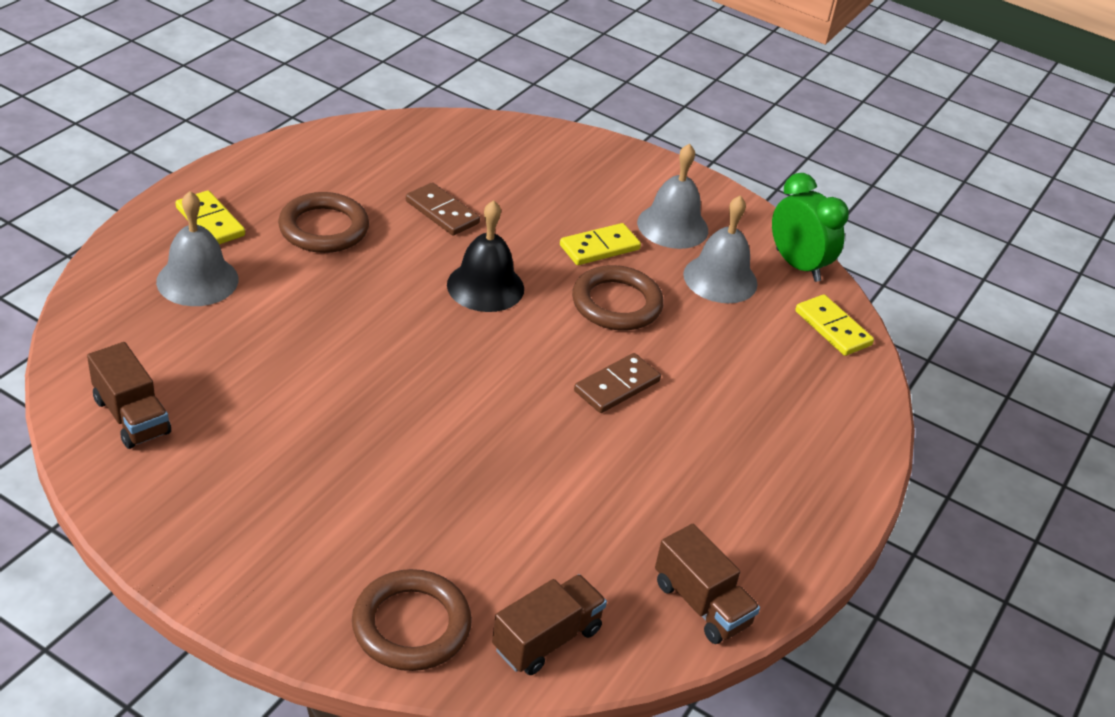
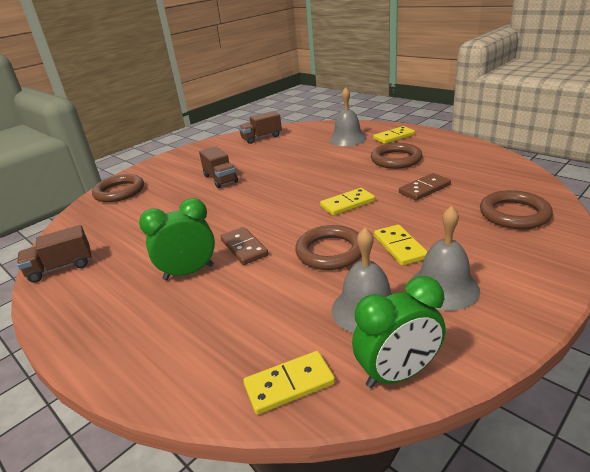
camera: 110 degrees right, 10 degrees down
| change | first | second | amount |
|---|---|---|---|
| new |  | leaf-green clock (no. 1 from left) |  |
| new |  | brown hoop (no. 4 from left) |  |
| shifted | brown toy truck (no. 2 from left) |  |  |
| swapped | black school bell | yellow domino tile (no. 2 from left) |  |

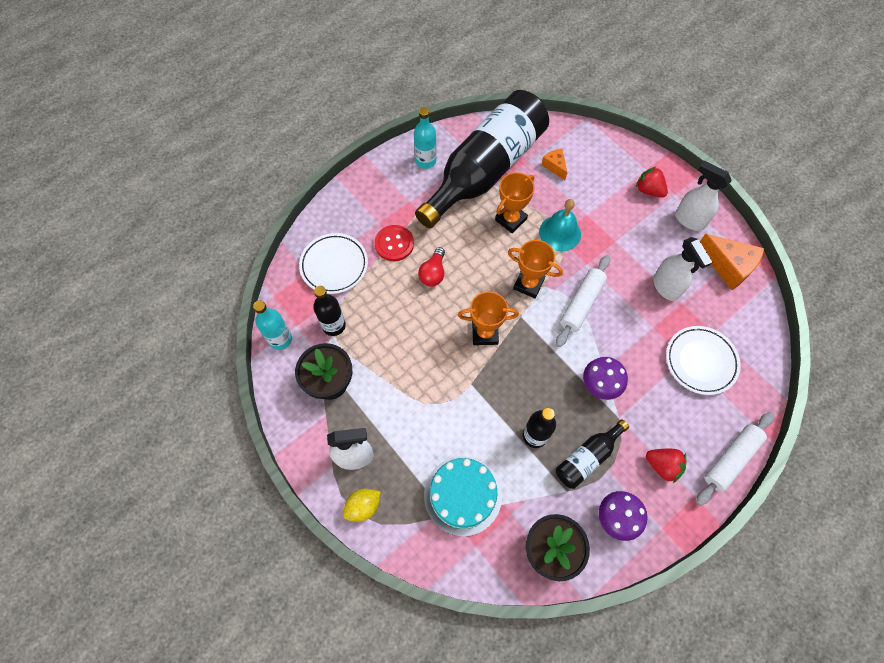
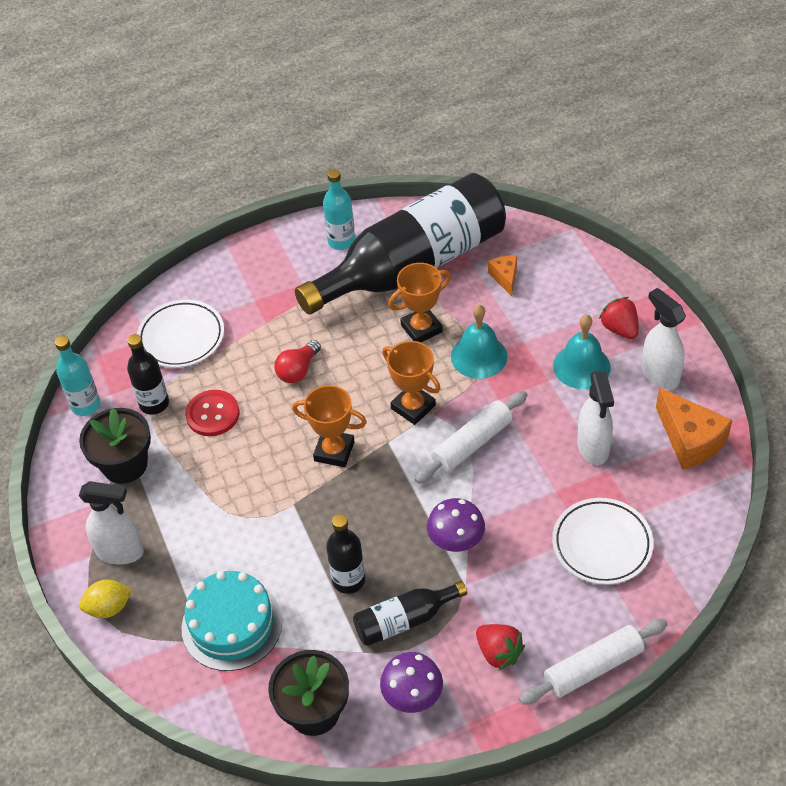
camera: 20 degrees right, 15 degrees down
| change | first | second | amount |
|---|---|---|---|
| new |  | turquoise school bell (no. 2 from left) |  |
| shifted | red sewing button |  |  |

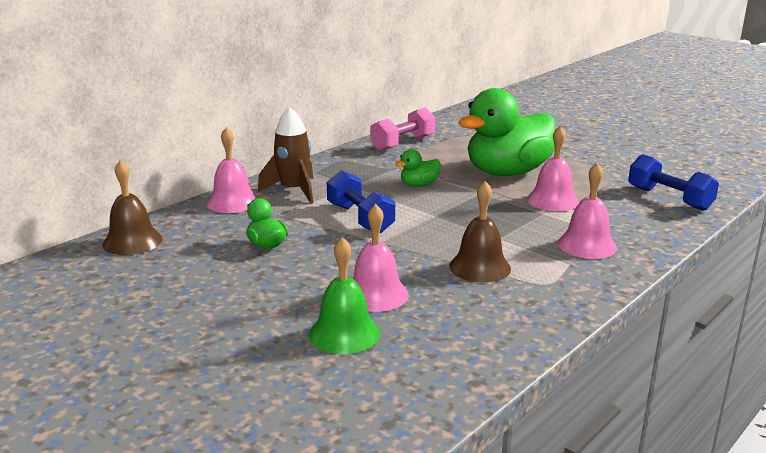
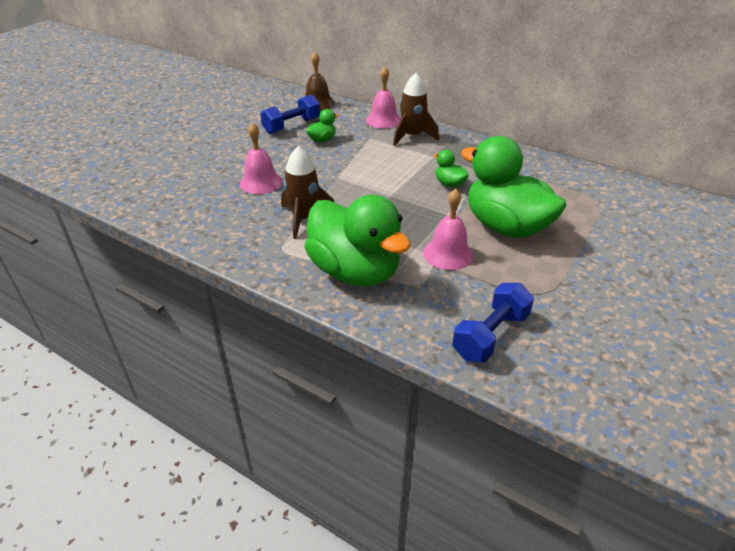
camera: 80 degrees right, 15 degrees up
| change | first | second | amount |
|---|---|---|---|
| gone | leaf-green school bell |  |  |
| gone | pink hand weight |  |  |
| shifted | cobalt hand weight (no. 1 from left) |  |  |
| swapped | brown school bell (no. 2 from left) | brown spaceship (no. 1 from left) |  |
| swapped | pink school bell (no. 4 from left) | leaf-green rubber duck (no. 2 from left) |  |

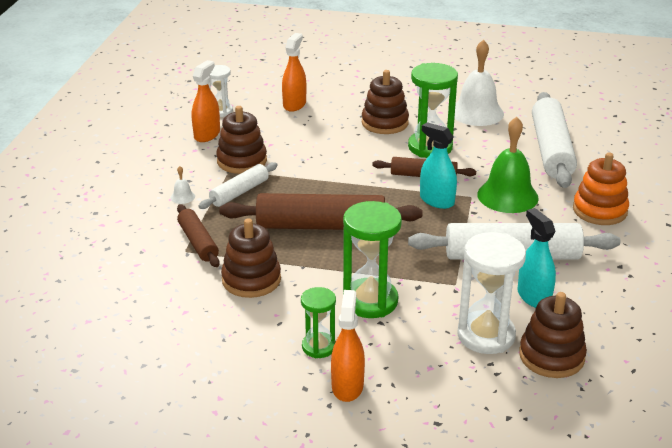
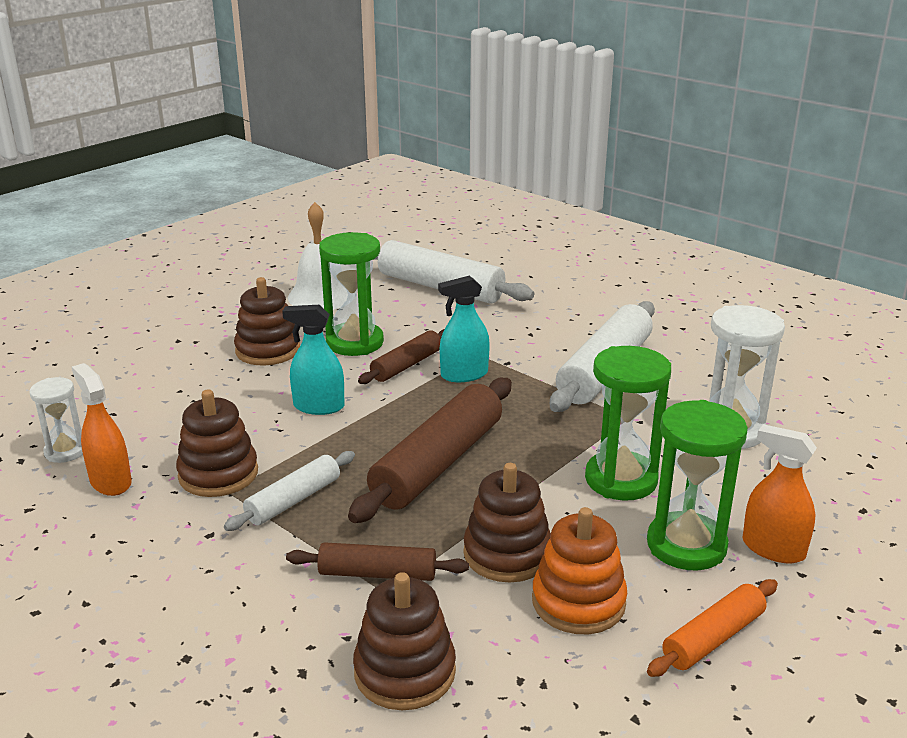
camera: 60 degrees left, 5 degrees down
| change | first | second | amount |
|---|---|---|---|
| gone | pure white school bell (no. 1 from left) |  |  |
| gone | orange spray cleaner (no. 2 from left) |  |  |
| gone | leaf-green school bell |  |  |
| new |  | orange pastry roller |  |
| shifted | turquoise spray cleaner (no. 2 from left in the first image) | turquoise spray cleaner (no. 1 from left) |  |
| shifted | brown ring stacker (no. 4 from left in the first image) | brown ring stacker (no. 3 from left) |  |
| shifted | orange ring stacker |  |  |
| rotated | pure white pastry roller (no. 1 from left) |  | 60 degrees clockwise |
| scaled | leaf-green sand timer (no. 1 from left in the first image) | leaf-green sand timer (no. 3 from left) | x1.71 |

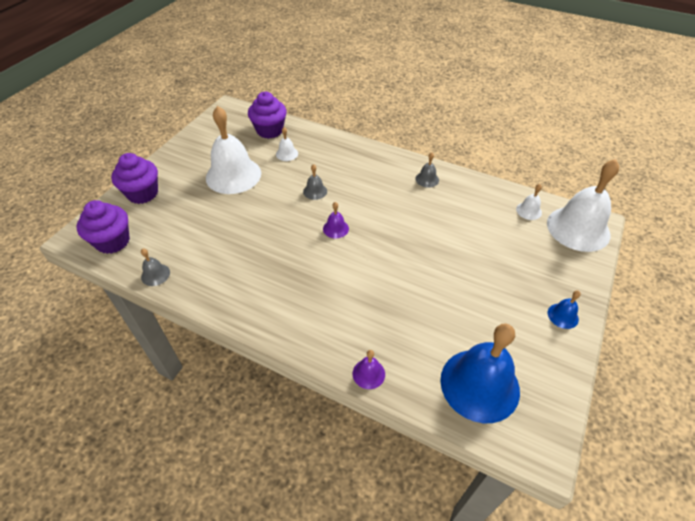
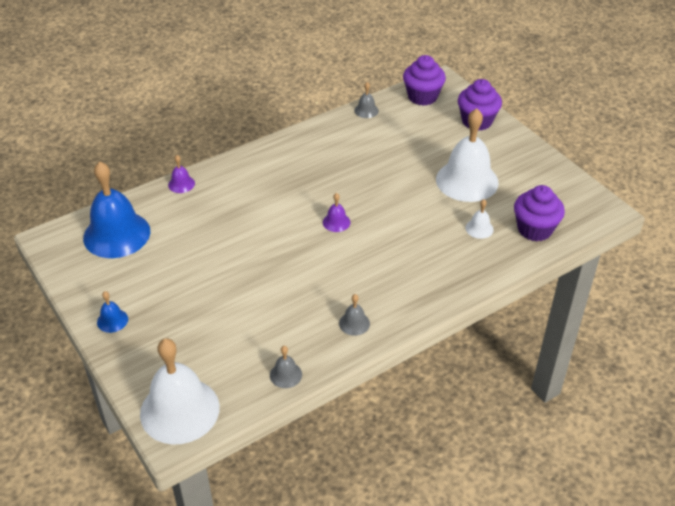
camera: 120 degrees right, 5 degrees down
| change | first | second | amount |
|---|---|---|---|
| gone | pure white school bell (no. 3 from left) |  |  |
| shifted | grey school bell (no. 2 from left in the first image) | grey school bell (no. 1 from left) |  |

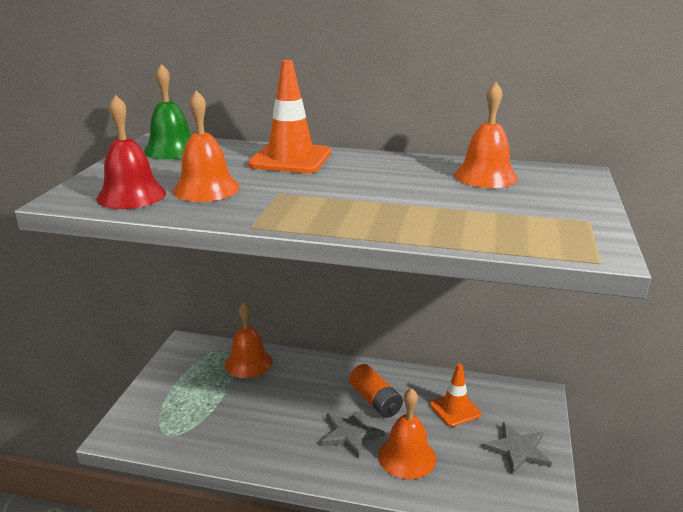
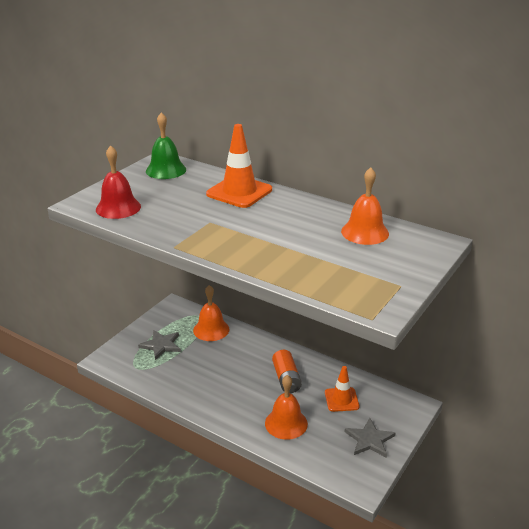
camera: 20 degrees right, 5 degrees up
| change | first | second | amount |
|---|---|---|---|
| gone | orange school bell (no. 1 from left) |  |  |
| shifted | grey star shape (no. 1 from left) |  |  |

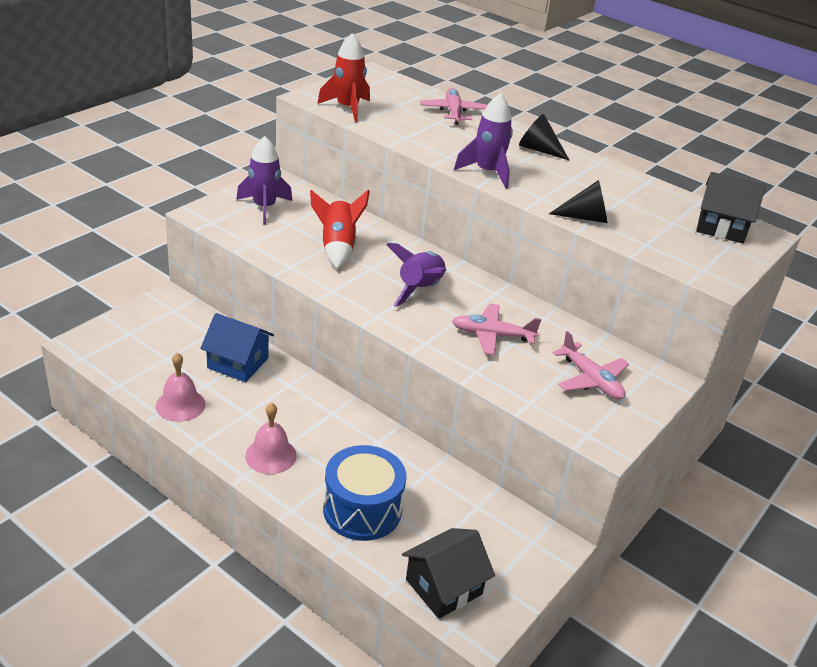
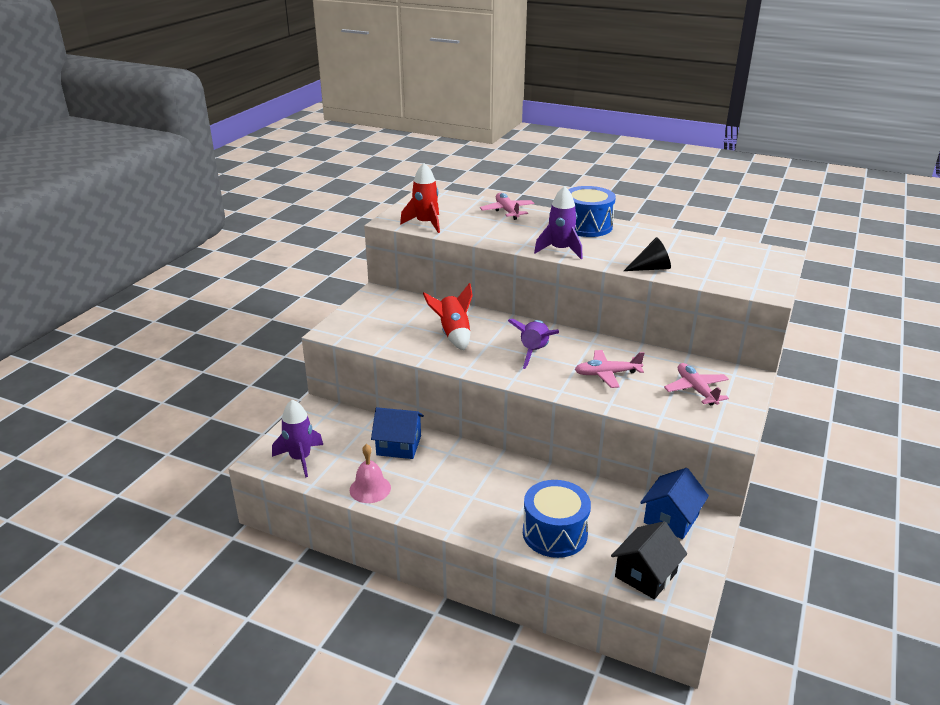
camera: 10 degrees left, 5 degrees down
| change | first | second | amount |
|---|---|---|---|
| gone | pink school bell (no. 2 from left) |  |  |
| gone | black cottage (no. 2 from left) |  |  |
| new |  | cobalt cottage (no. 2 from left) |  |
| shifted | purple spaceship (no. 1 from left) |  |  |
| swapped | black solid cone (no. 1 from left) | cobalt toy drum (no. 2 from left) |  |
| rotated | pink toy plane (no. 3 from left) |  | 150 degrees counterclockwise |

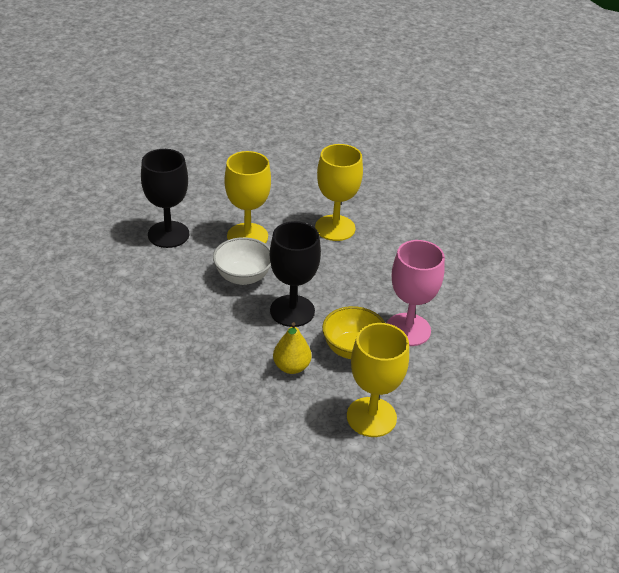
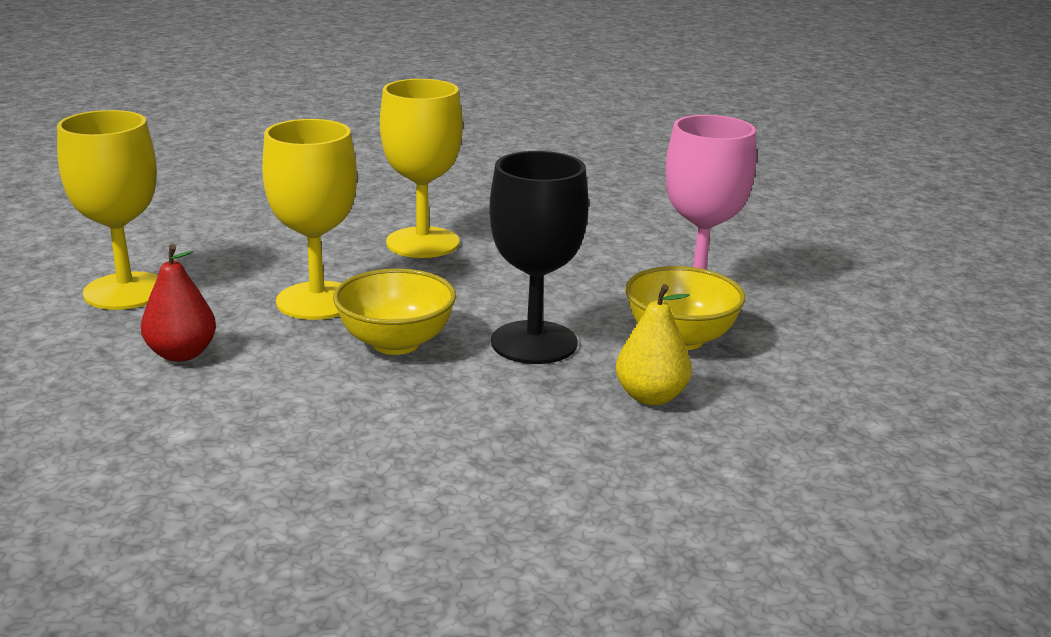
camera: 45 degrees left, 15 degrees down
| change | first | second | amount |
|---|---|---|---|
| shifted | yellow chalice (no. 3 from left in the first image) | yellow chalice (no. 1 from left) |  |
| swapped | black chalice (no. 1 from left) | red toy pear |  |
| repainted | pure white serving bowl | yellow serving bowl (no. 1 from left) |  |

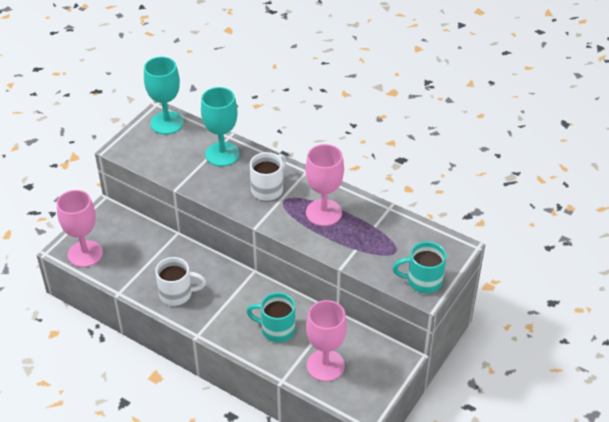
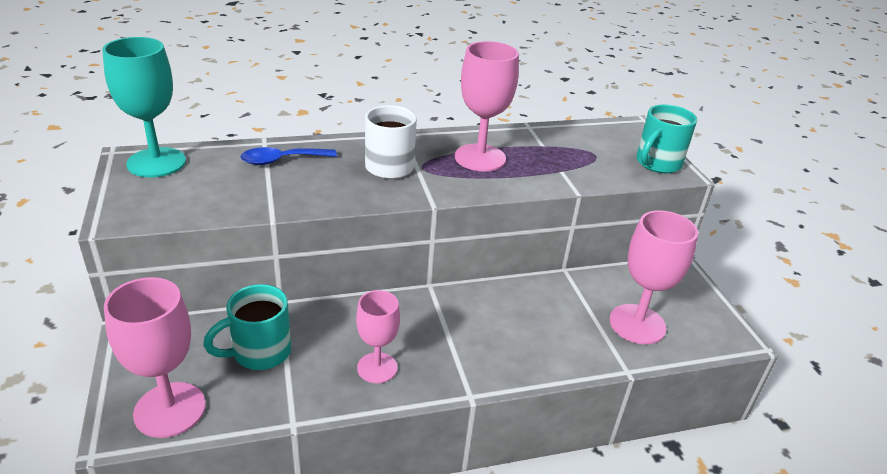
camera: 50 degrees left, 10 degrees down
| change | first | second | amount |
|---|---|---|---|
| shifted | turquoise mug (no. 1 from left) |  |  |
| swapped | pure white mug (no. 1 from left) | pink chalice (no. 2 from left) |  |
| swapped | turquoise chalice (no. 2 from left) | cobalt teaspoon |  |

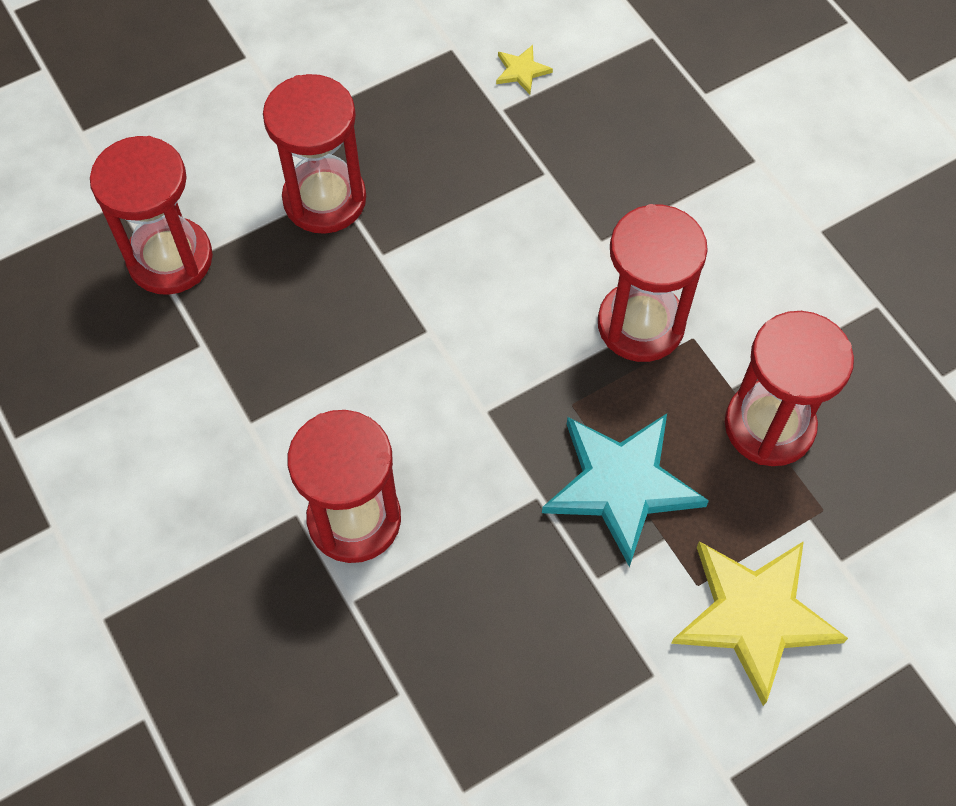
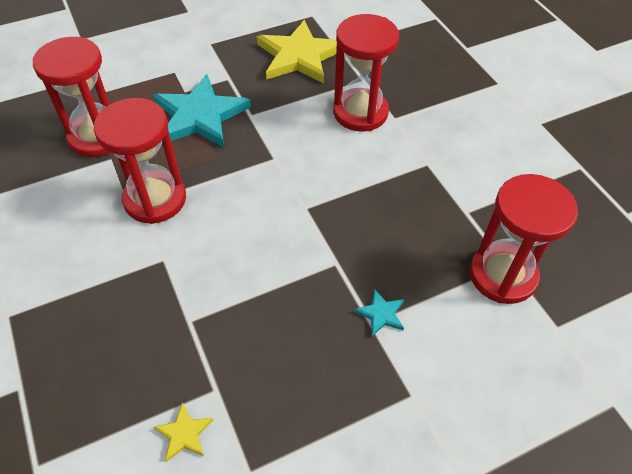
camera: 175 degrees left, 10 degrees down
| change | first | second | amount |
|---|---|---|---|
| shifted | yellow star shape (no. 2 from left) |  |  |
| swapped | red sand timer (no. 2 from left) | turquoise star shape (no. 2 from left) |  |

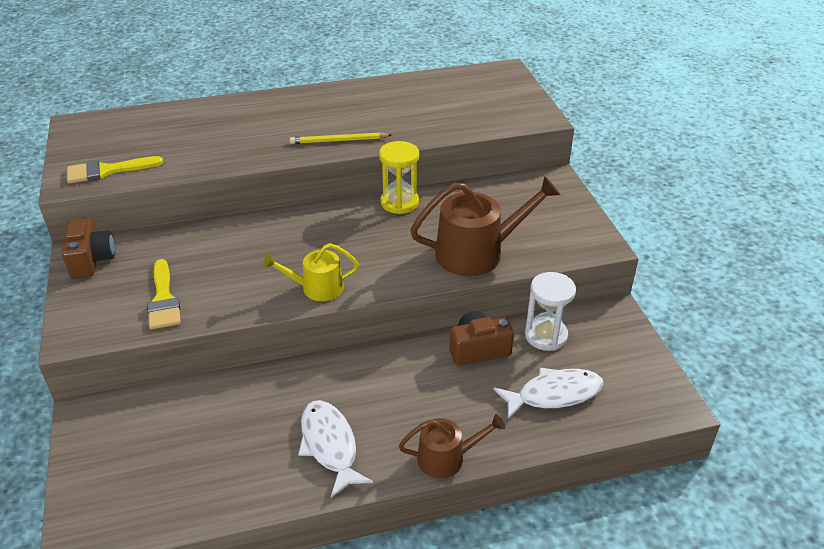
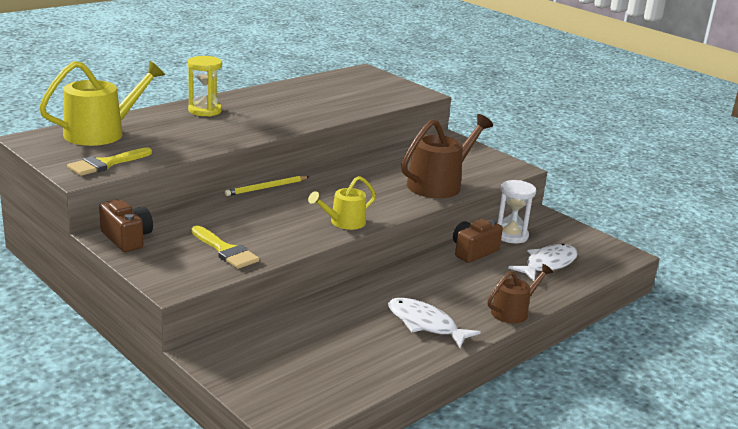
camera: 30 degrees left, 15 degrees down
| change | first | second | amount |
|---|---|---|---|
| new |  | yellow watering can (no. 1 from left) |  |
| shifted | yellow wooden pencil |  |  |
| shifted | yellow sand timer |  |  |

